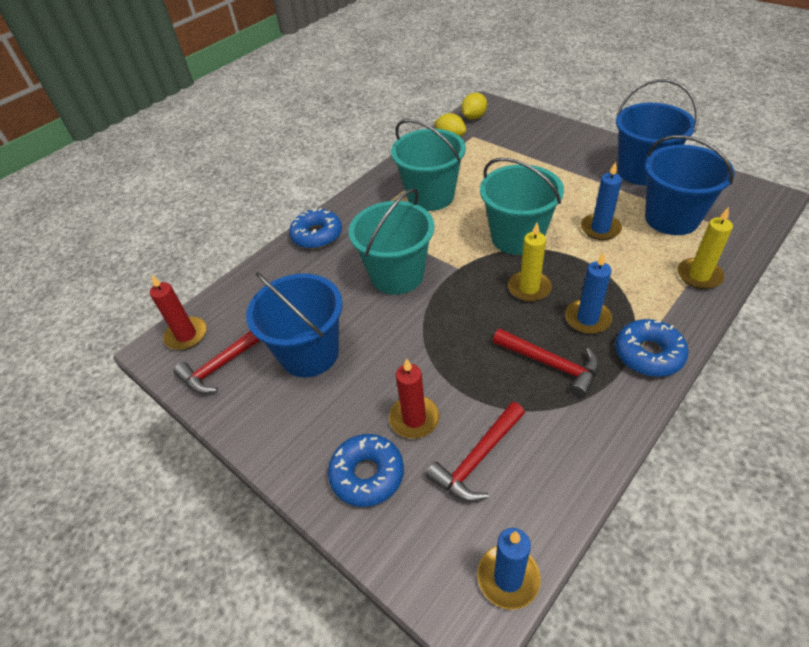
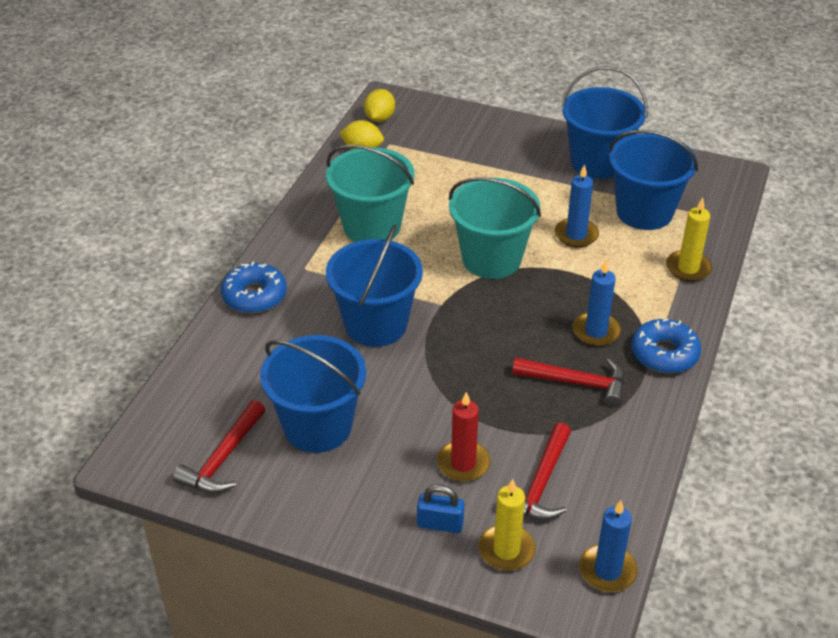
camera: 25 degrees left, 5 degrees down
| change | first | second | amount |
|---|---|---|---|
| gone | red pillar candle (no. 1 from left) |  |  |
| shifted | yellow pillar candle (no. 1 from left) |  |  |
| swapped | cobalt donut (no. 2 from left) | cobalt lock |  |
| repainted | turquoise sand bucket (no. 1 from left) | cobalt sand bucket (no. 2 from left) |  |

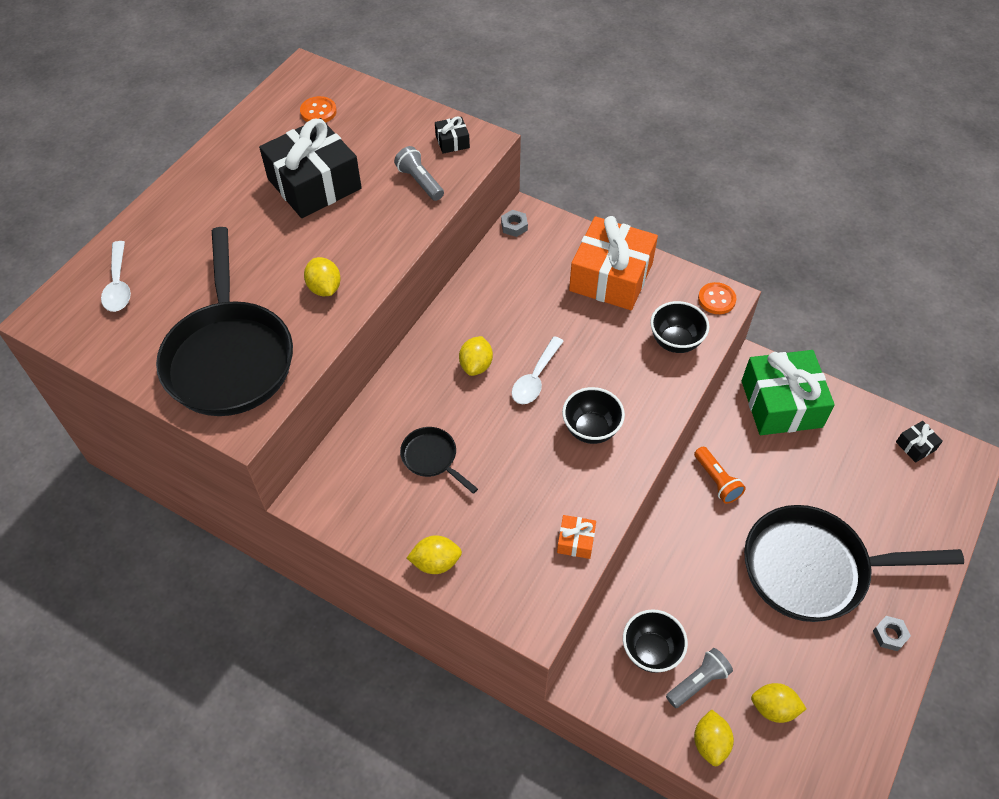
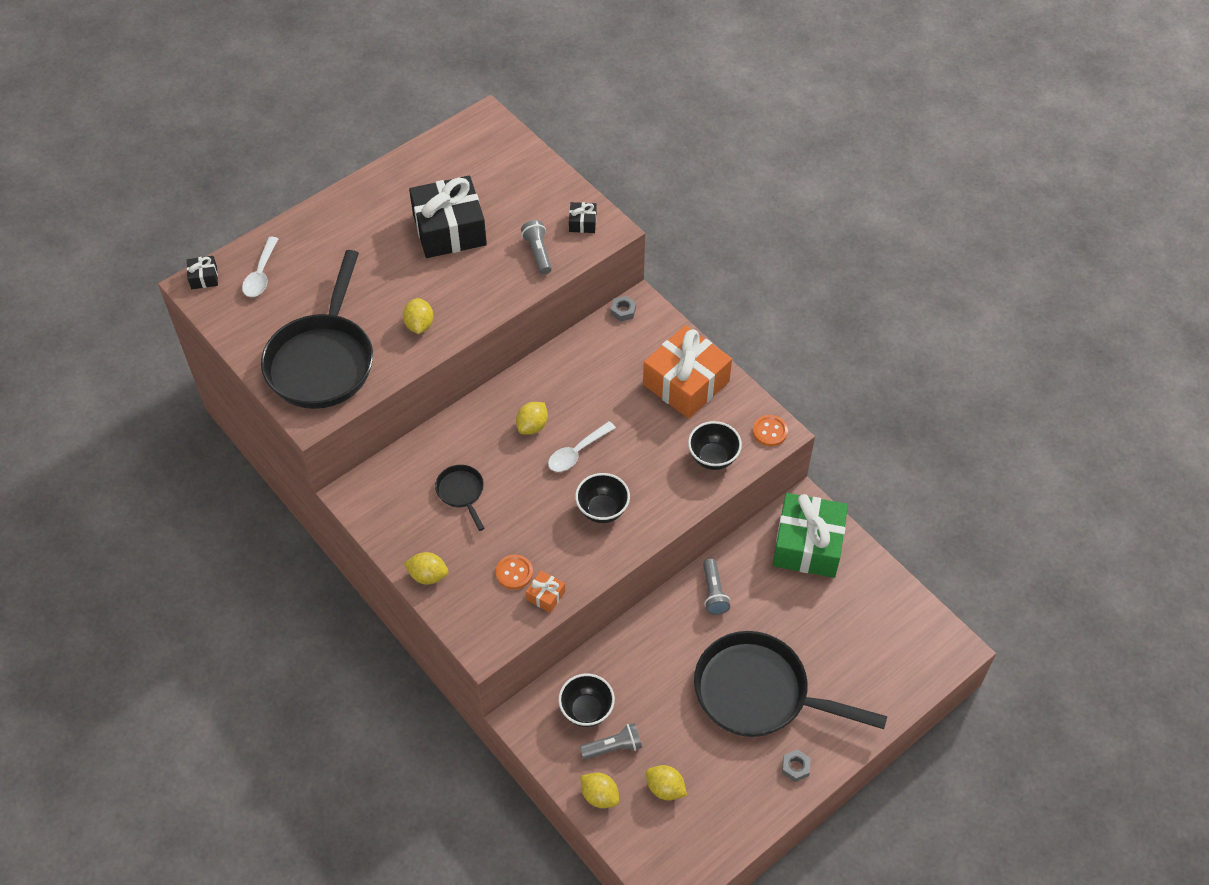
camera: 20 degrees right, 0 degrees up
| change | first | second | amount |
|---|---|---|---|
| shifted | orange sewing button (no. 1 from left) |  |  |
| shifted | black present (no. 3 from left in the first image) | black present (no. 1 from left) |  |
| repainted | orange torch | grey torch (no. 3 from left) |  |
| rotated | yellow citrus fruit (no. 4 from left) |  | 75 degrees counterclockwise |

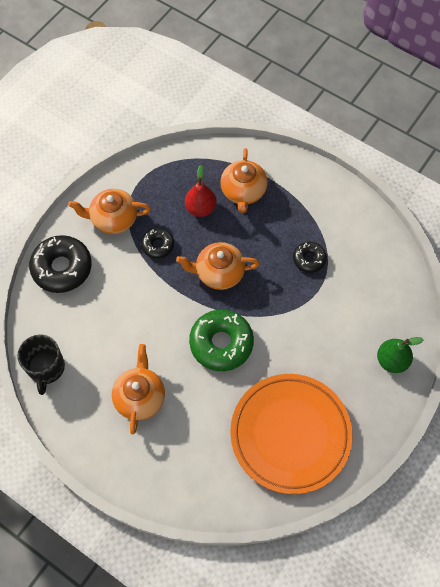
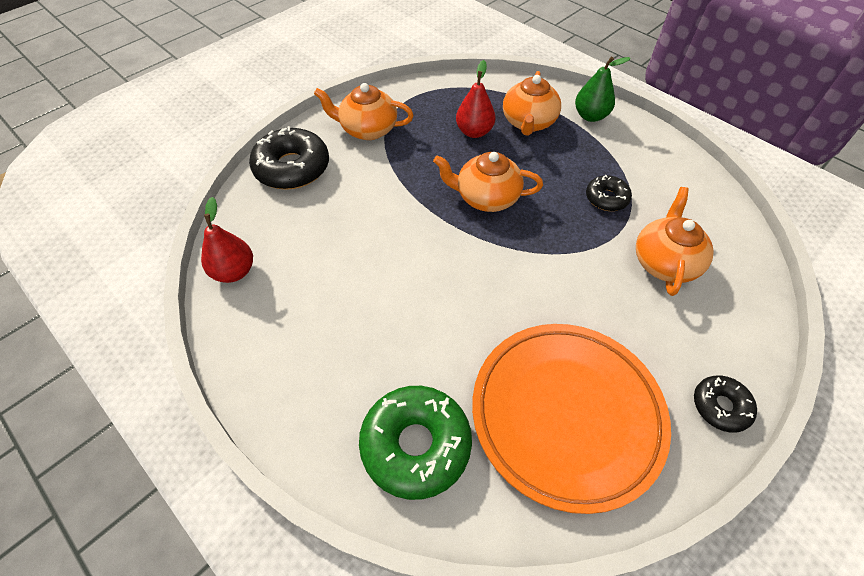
camera: 10 degrees right, 10 degrees down
| change | first | second | amount |
|---|---|---|---|
| shifted | orange china teapot (no. 2 from left in the first image) | orange china teapot (no. 4 from left) |  |
| shifted | black donut (no. 2 from left in the first image) | black donut (no. 3 from left) |  |
| shifted | leaf-green donut |  |  |
| shifted | leaf-green toy pear |  |  |
| swapped | black mug | red toy pear (no. 1 from left) |  |

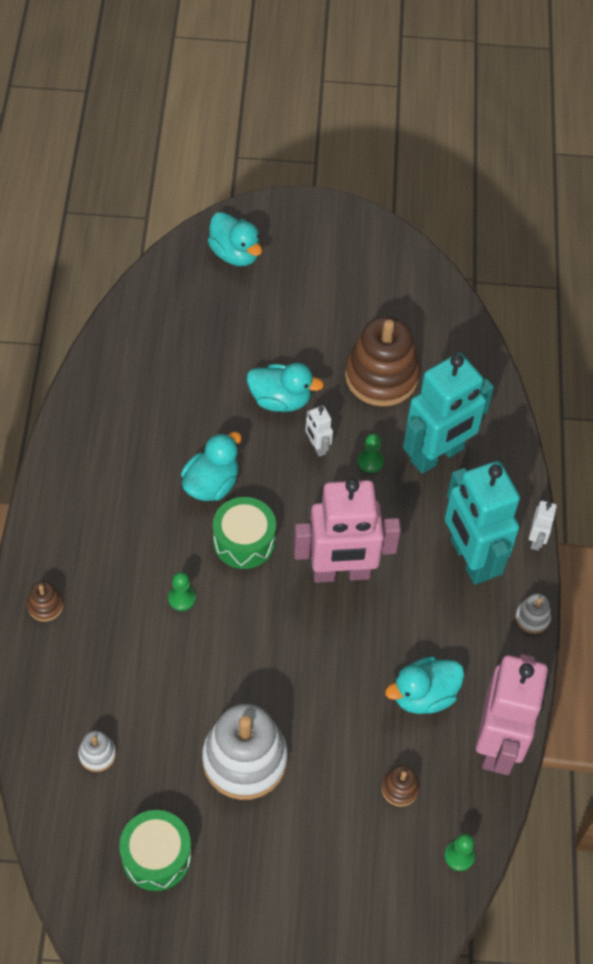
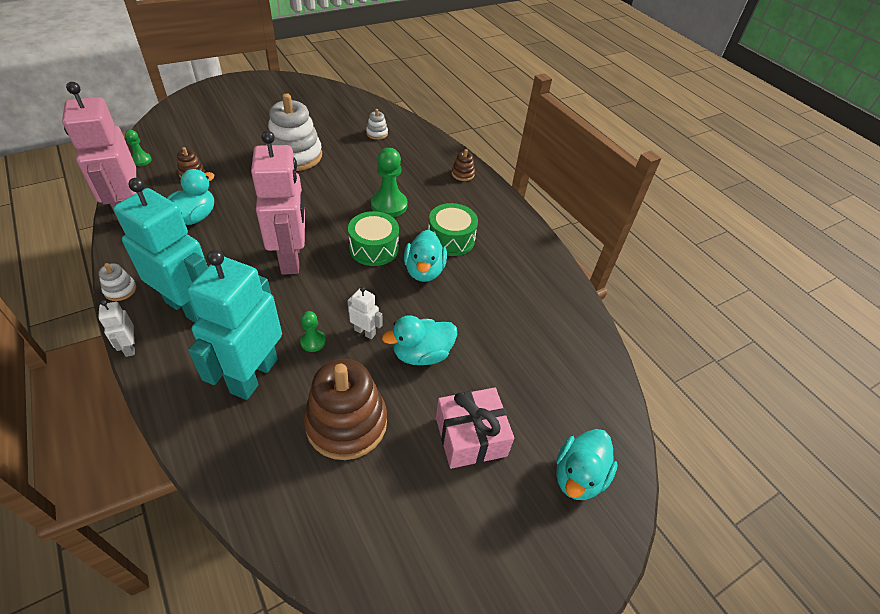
camera: 145 degrees right, 10 degrees down
| change | first | second | amount |
|---|---|---|---|
| new |  | pink present |  |
| shifted | leaf-green toy drum (no. 1 from left in the first image) | leaf-green toy drum (no. 2 from left) |  |
| rotated | turquoise rubber duck (no. 2 from left in the first image) | turquoise rubber duck (no. 4 from left) | 75 degrees counterclockwise |
| rotated | pink robot figure (no. 1 from left in the first image) | pink robot figure (no. 2 from left) | 120 degrees clockwise |
| scaled | leaf-green chess pawn (no. 1 from left in the first image) | leaf-green chess pawn (no. 3 from left) | x1.86 |

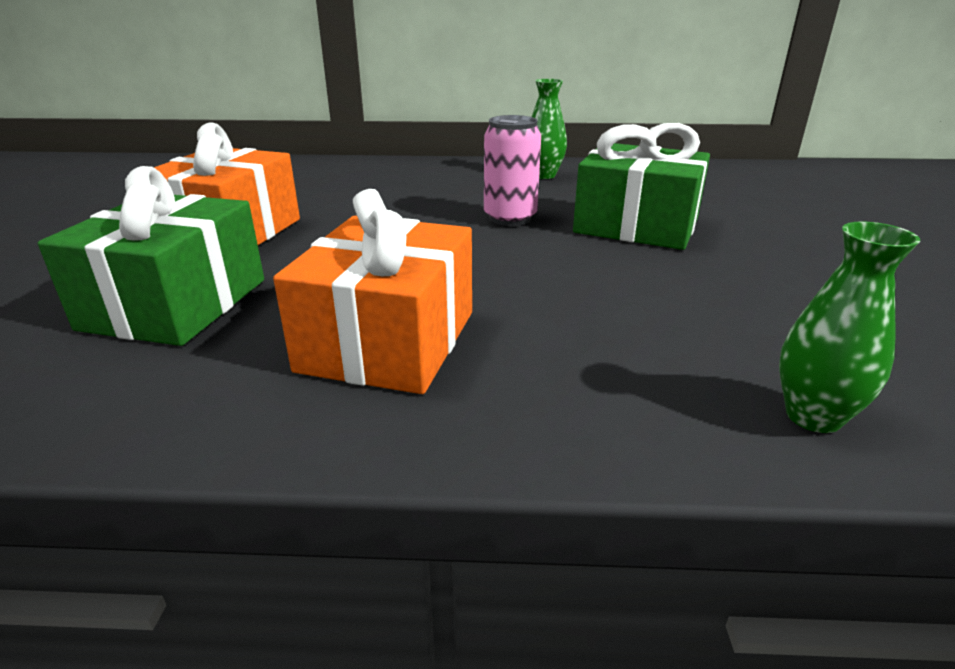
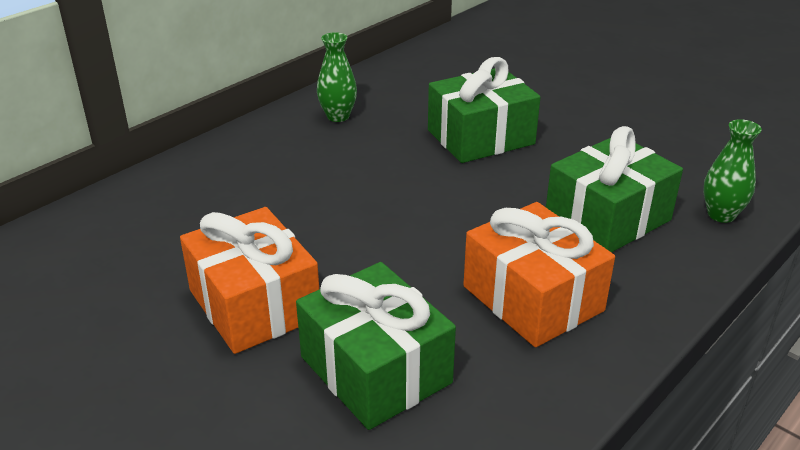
camera: 50 degrees left, 5 degrees up
| change | first | second | amount |
|---|---|---|---|
| gone | pink tin |  |  |
| new |  | leaf-green present (no. 3 from left) |  |

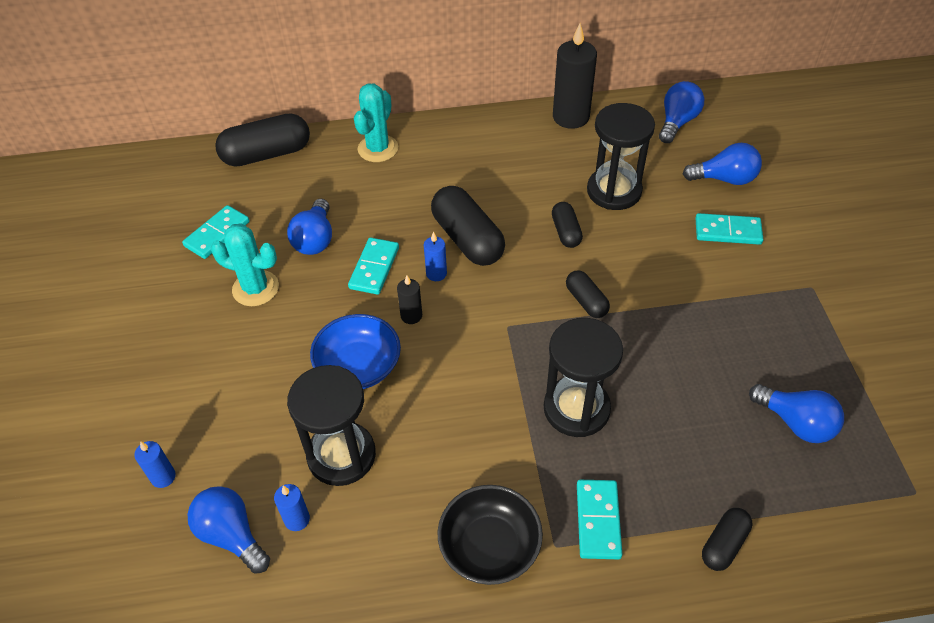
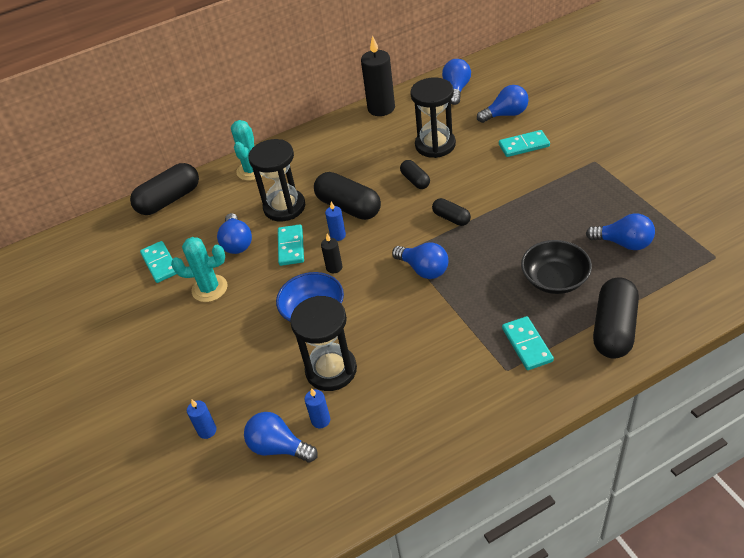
camera: 15 degrees left, 5 degrees down
| change | first | second | amount |
|---|---|---|---|
| new |  | cobalt lightbulb (no. 3 from left) |  |
| shifted | black serving bowl |  |  |
| shifted | black sand timer (no. 2 from left in the first image) | black sand timer (no. 1 from left) |  |
| rotated | turquoise domino tile (no. 1 from left) |  | 45 degrees counterclockwise |
| scaled | black pill (no. 5 from left) |  | x1.84 |

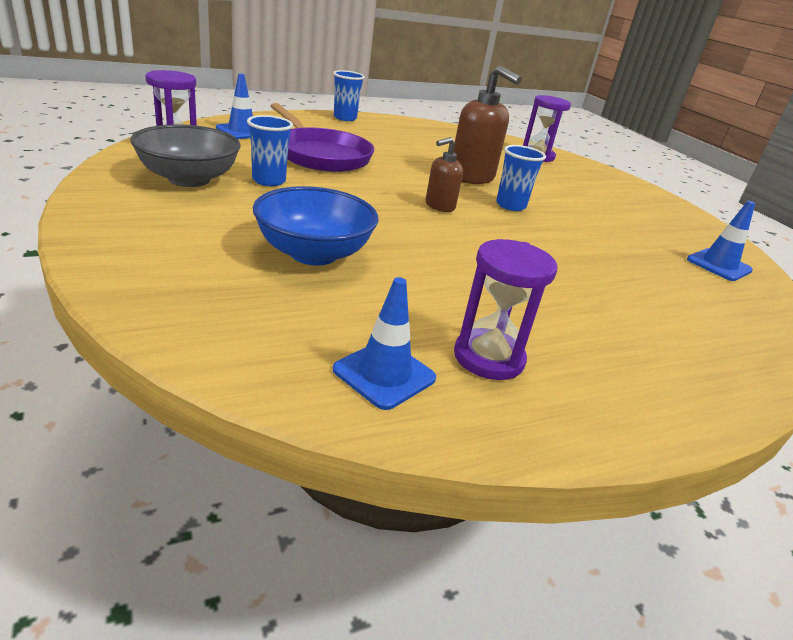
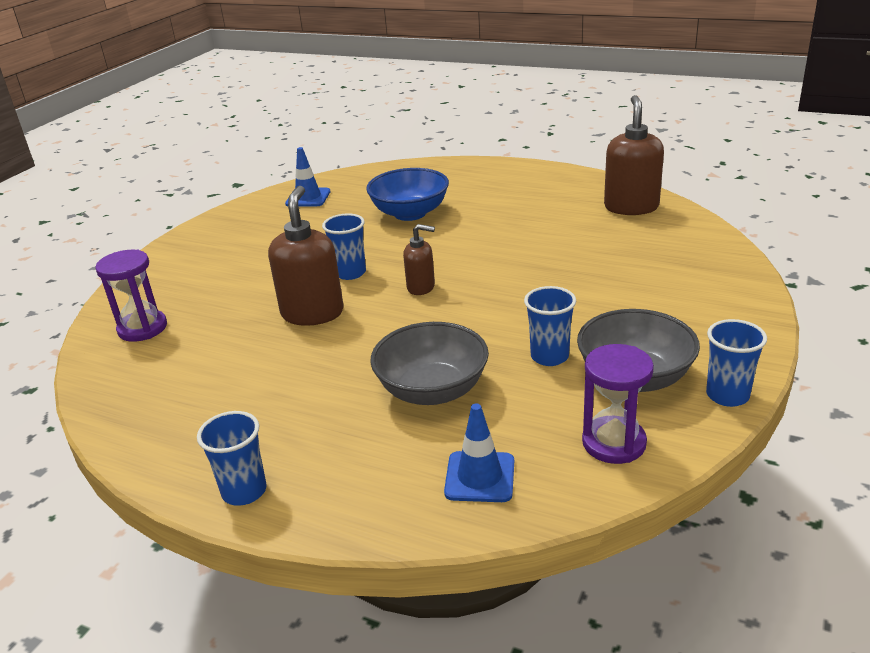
camera: 125 degrees left, 0 degrees up
| change | first | second | amount |
|---|---|---|---|
| gone | purple sand timer (no. 2 from left) |  |  |
| new |  | cobalt cup (no. 4 from left) |  |
| shifted | cobalt serving bowl |  |  |
| swapped | purple pan | grey serving bowl (no. 1 from left) |  |
| swapped | cobalt road cone (no. 2 from left) | brown soap pump (no. 3 from left) |  |

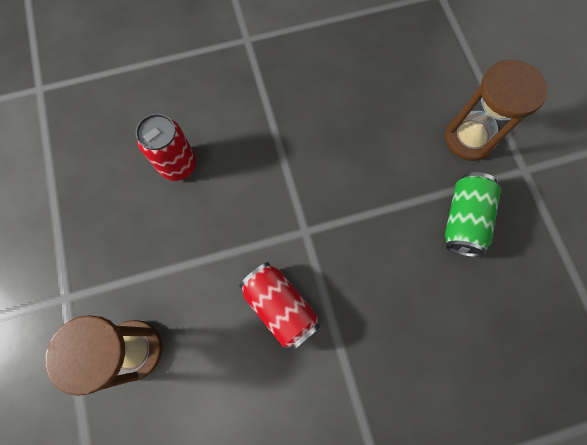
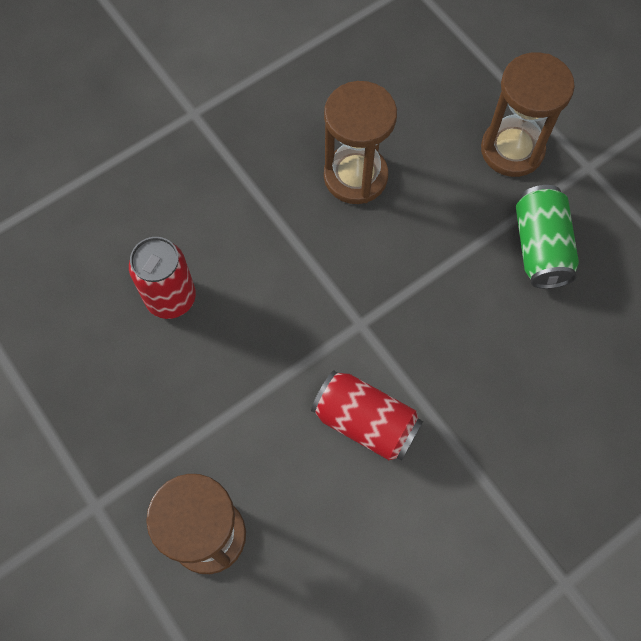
camera: 20 degrees left, 5 degrees down
| change | first | second | amount |
|---|---|---|---|
| new |  | brown sand timer (no. 2 from left) |  |

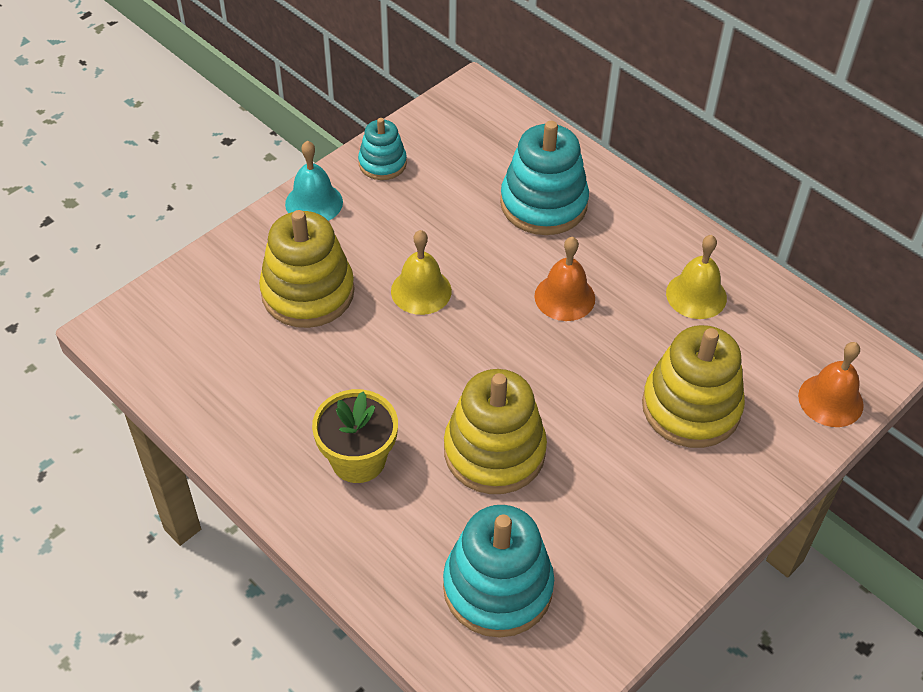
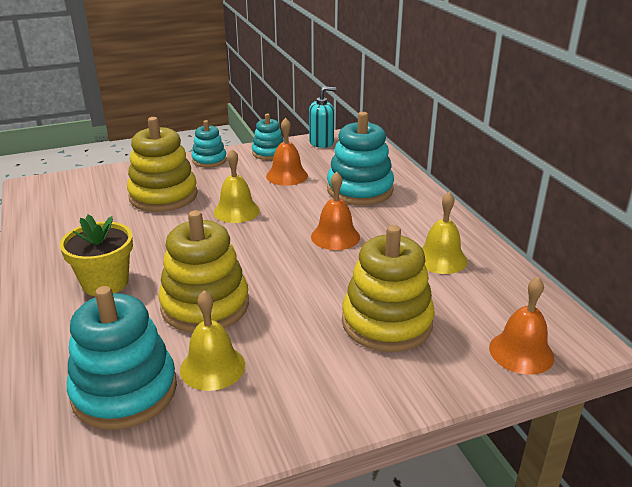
camera: 25 degrees right, 20 degrees down
| change | first | second | amount |
|---|---|---|---|
| new |  | yellow school bell (no. 1 from left) |  |
| new |  | orange school bell (no. 1 from left) |  |
| new |  | turquoise soap pump |  |
| swapped | turquoise school bell | turquoise ring stacker (no. 2 from left) |  |

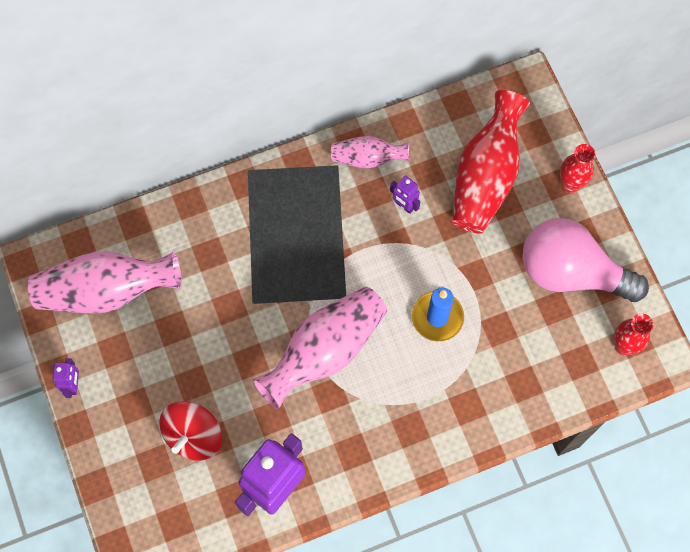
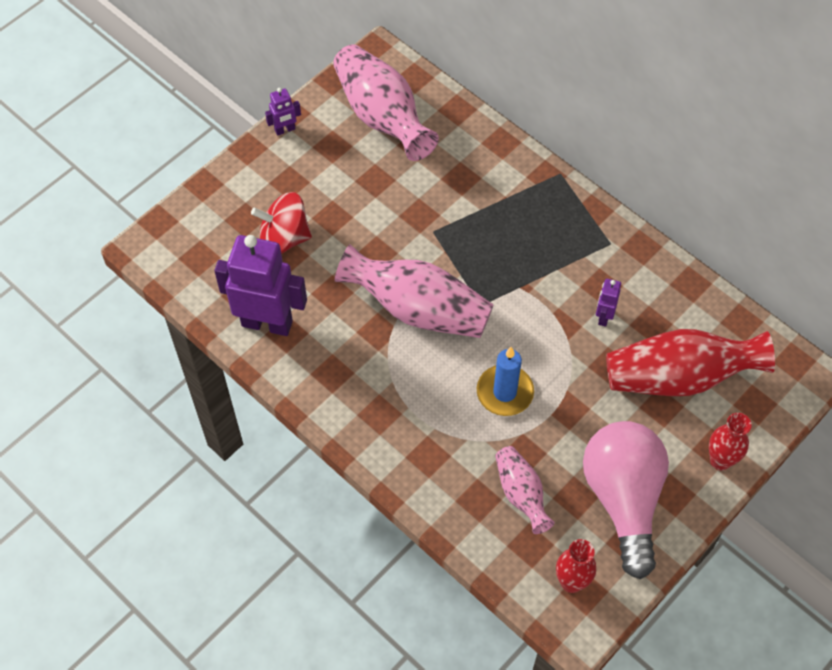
camera: 65 degrees right, 10 degrees down
| change | first | second | amount |
|---|---|---|---|
| shifted | pink tall vase (no. 3 from left) |  |  |

